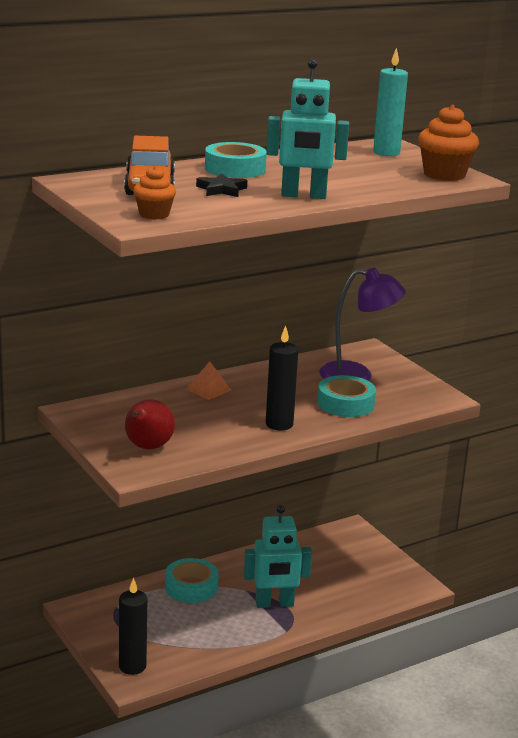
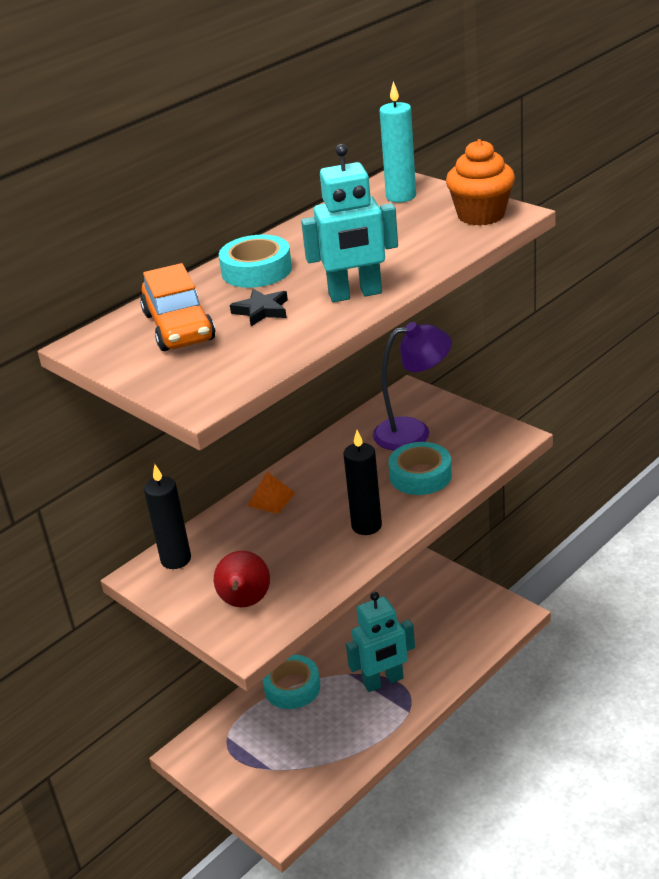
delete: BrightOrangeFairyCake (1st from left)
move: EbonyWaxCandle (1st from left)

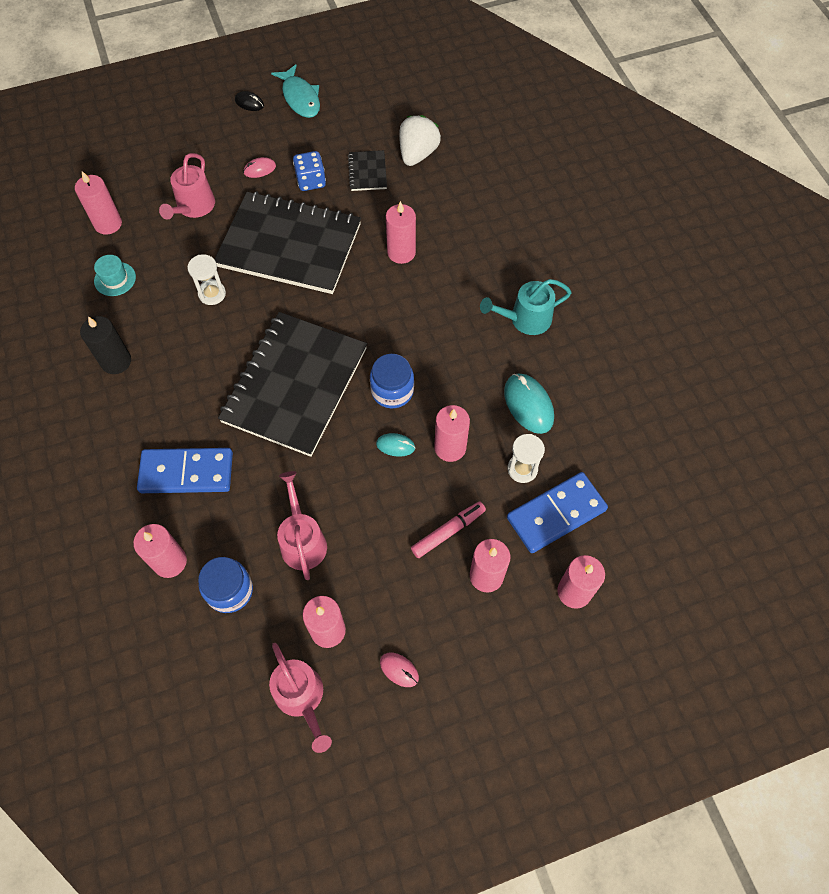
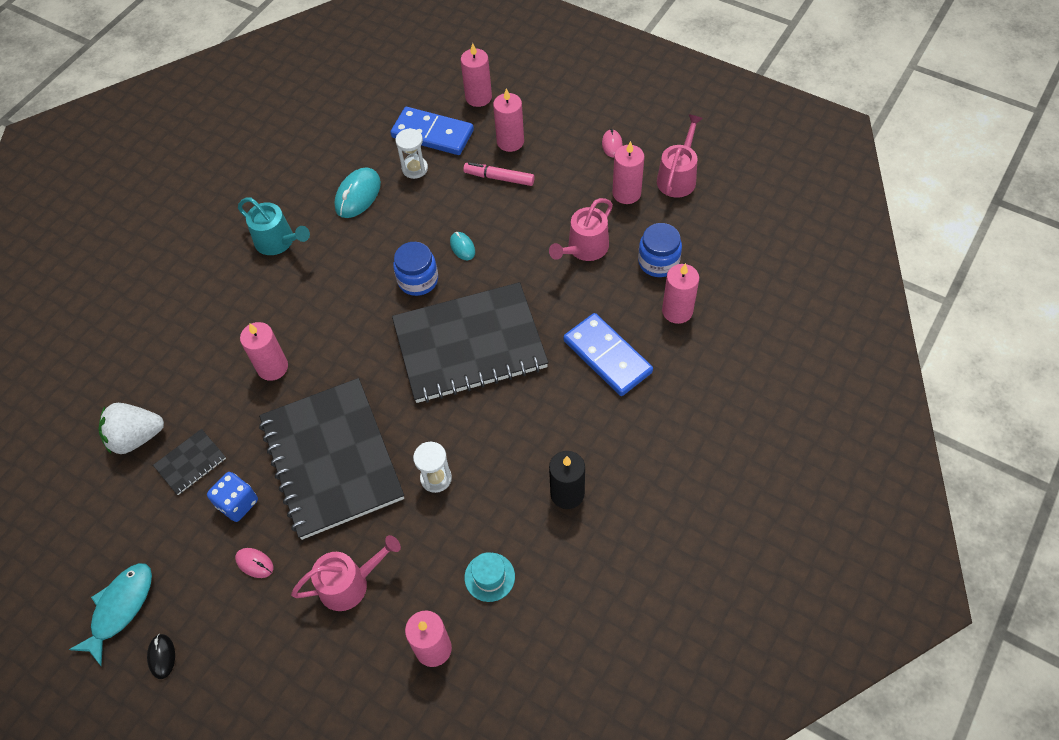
delete: PinkWaxCandle (5th from left)

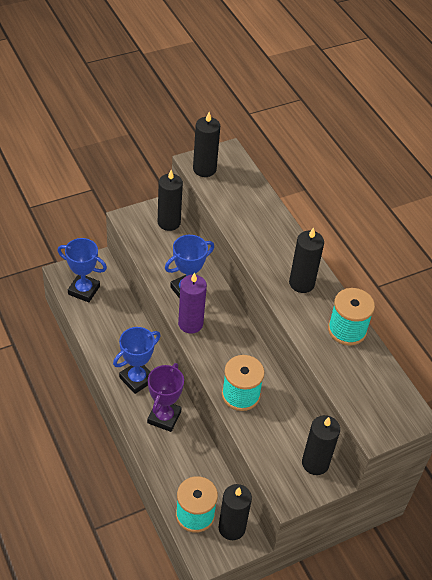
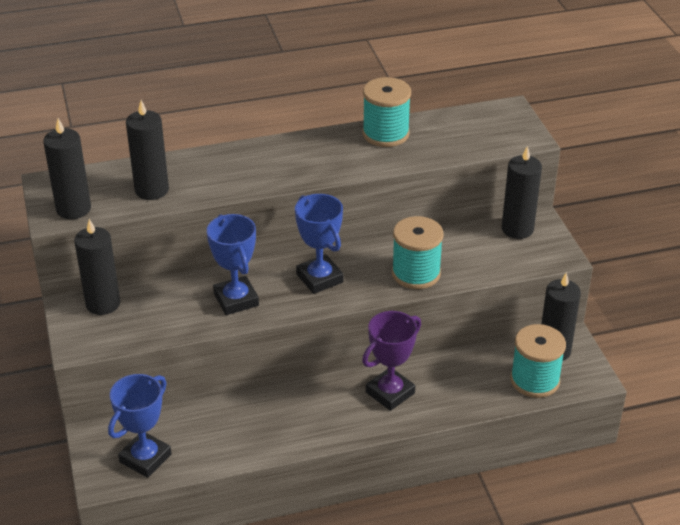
delete: RoyalPurpleWaxCandle
move: EbonyWaxCandle (4th from left in the first image) to EbonyWaxCandle (3rd from left); CobaltTrophy (2nd from left in the first image) to CobaltTrophy (3rd from left)
rotate: RoyalPurpleTrophy 75 degrees counterclockwise

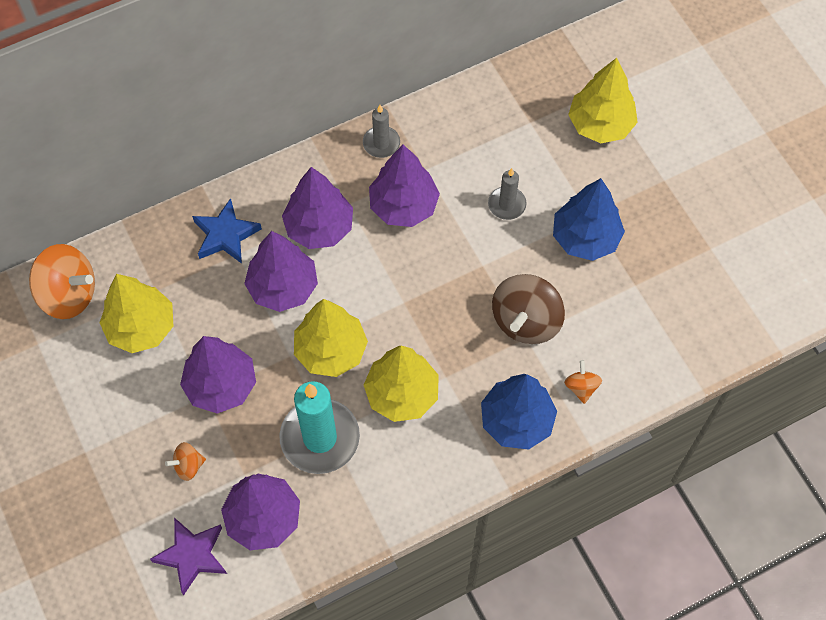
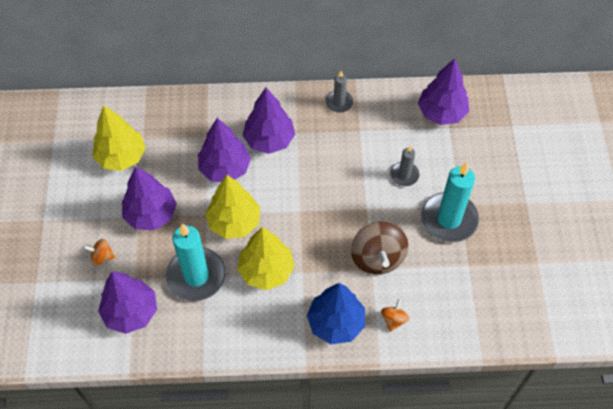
delete: BrightOrangeWhirligig (1st from left); RoyalPurpleStarShape; CobaltStarShape; BrightYellowToyTree (4th from left)
move: RoyalPurpleToyTree (5th from left)
replace: CobaltToyTree (2nd from left) to AquaWaxCandle (2nd from left)
rotate: RussetWhirligig 60 degrees counterclockwise

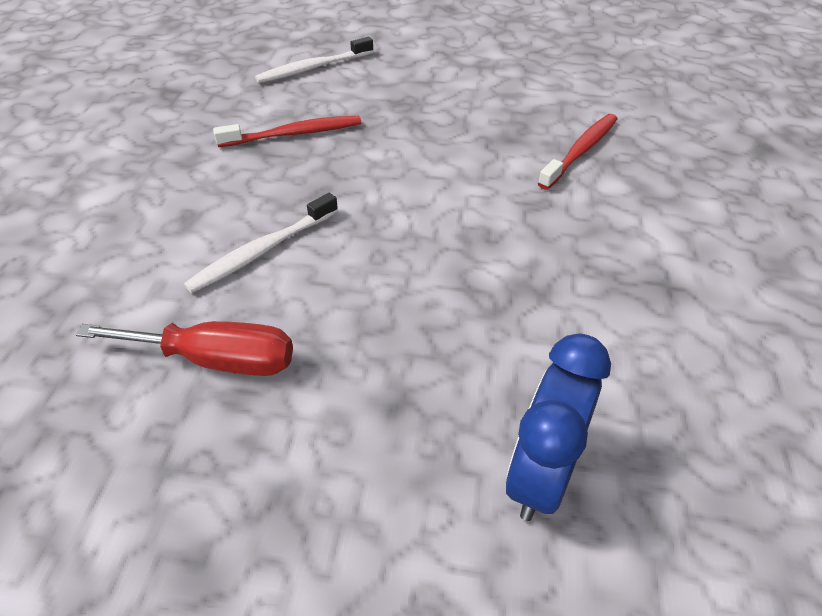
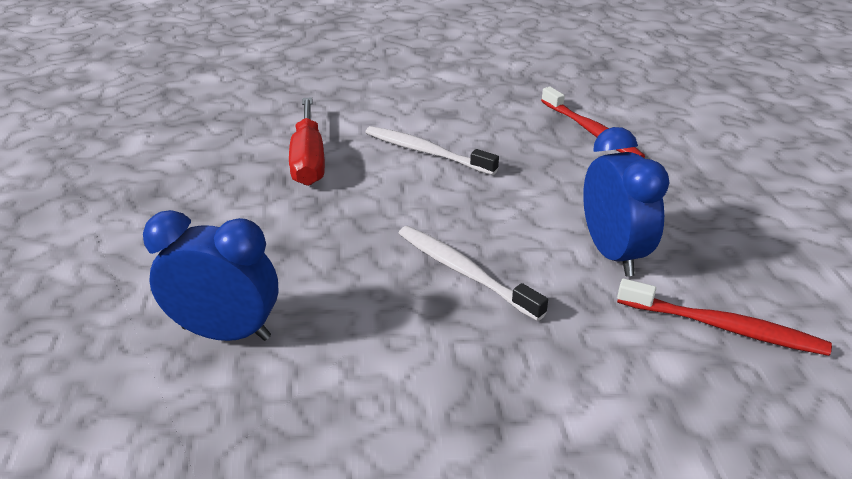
insert: CobaltClock (2nd from left)
move: PureWhiteToothBrush (2nd from left)

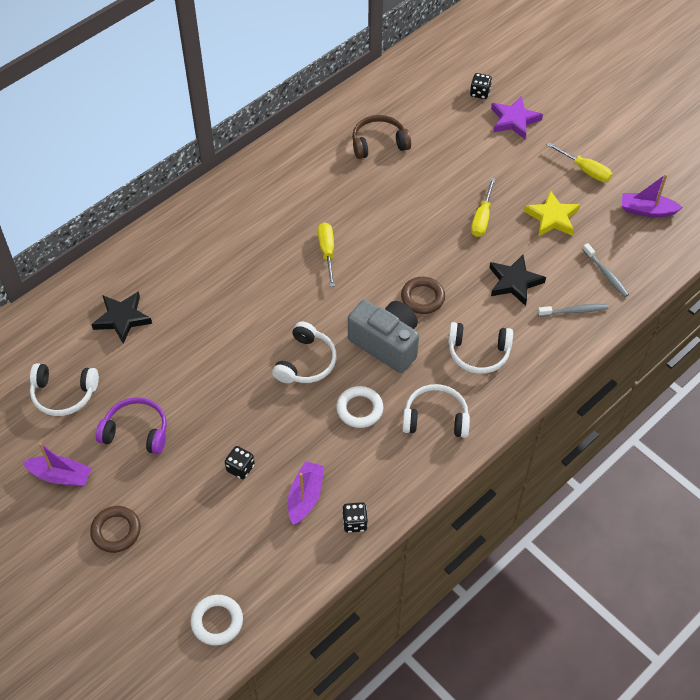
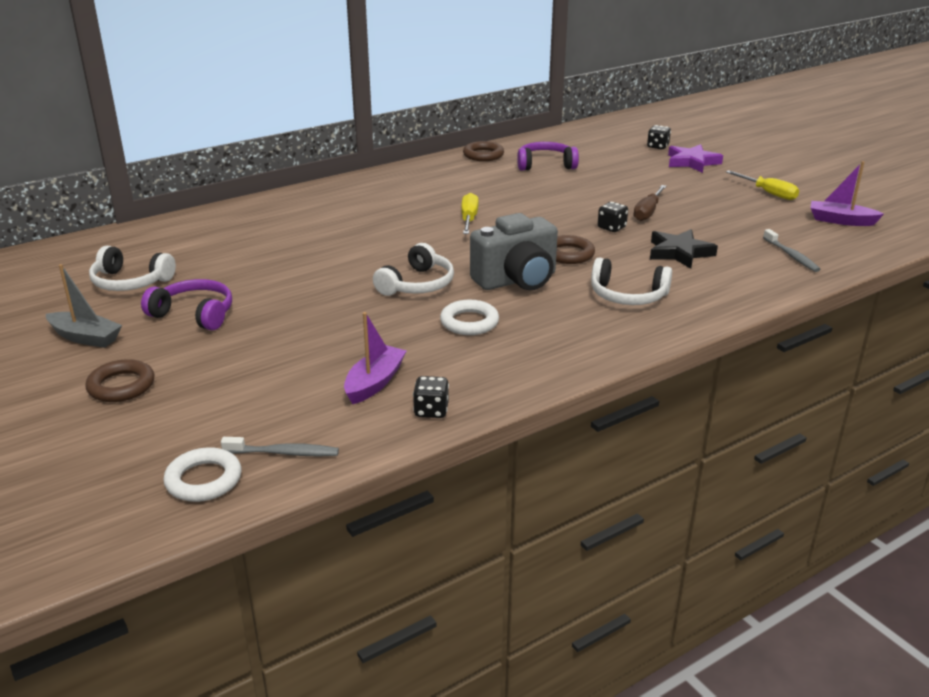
delete: EbonyStarShape (1st from left); PureWhiteHeadset (3rd from left); BrightYellowStarShape
insert: RussetTorus (2nd from left)
move: AshGreyToothBrush (1st from left); EbonyGameDie (1st from left in the first image) to EbonyGameDie (2nd from left)
recolor: RoyalPurpleToyBoat (1st from left) to AshGreyToyBoat; RussetHeadset to RoyalPurpleHeadset (2nd from left); BrightYellowFlatScrewdriver (2nd from left) to RussetFlatScrewdriver
rotate: AshGreyCamera 105 degrees clockwise

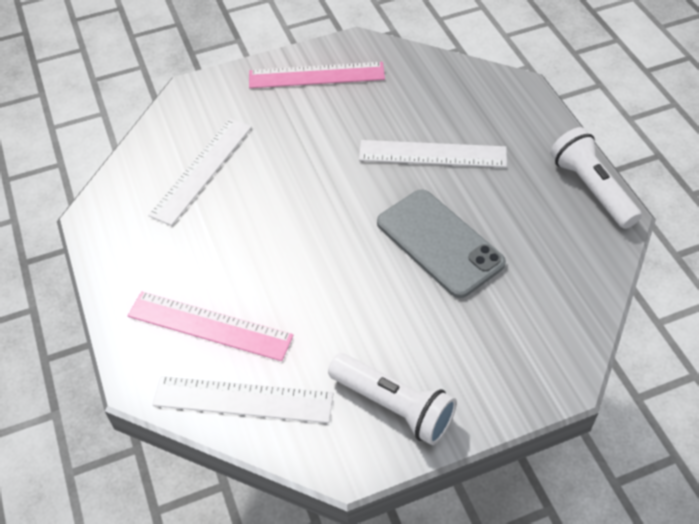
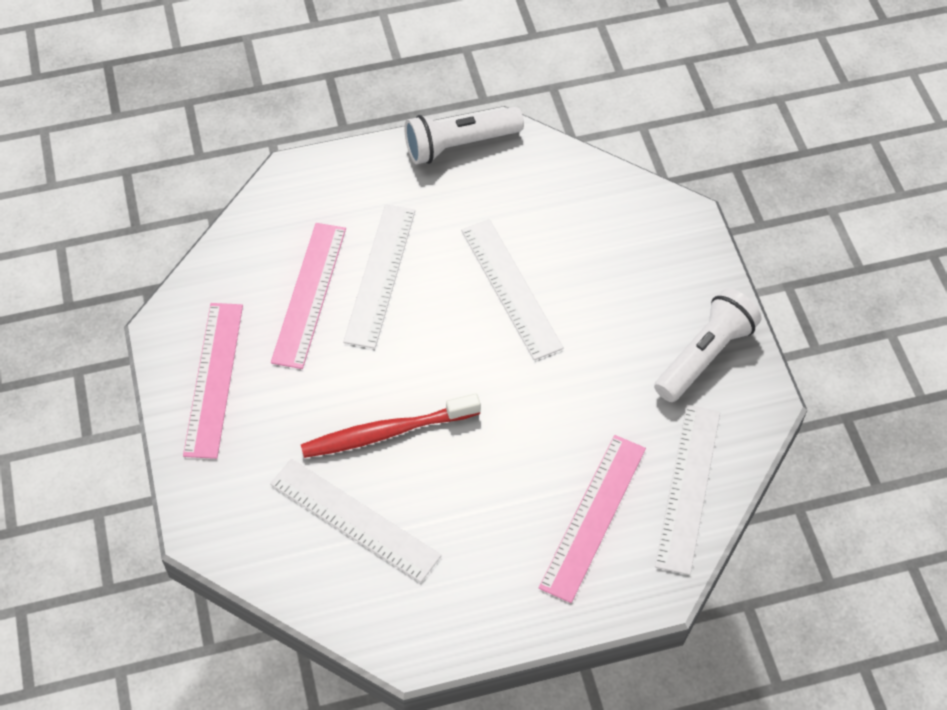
insert: PinkStraightedge (2nd from left); RedToothBrush
replace: AshGreySmartphone to PureWhiteStraightedge (3rd from left)

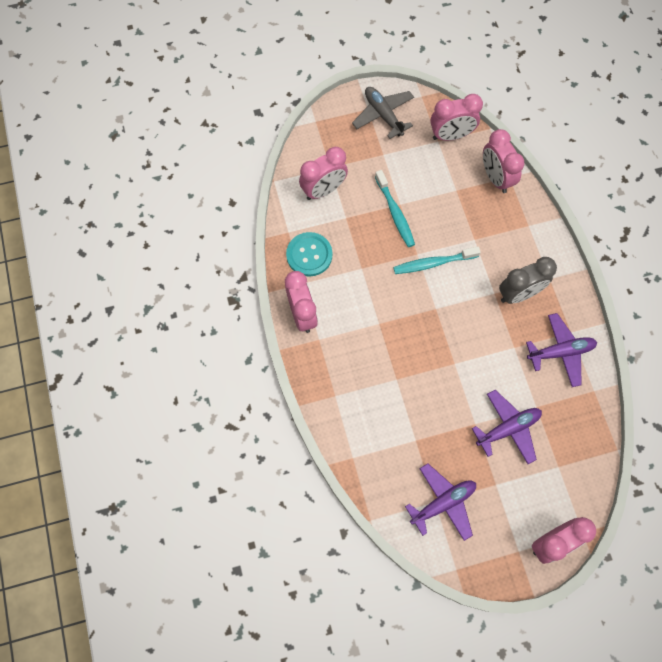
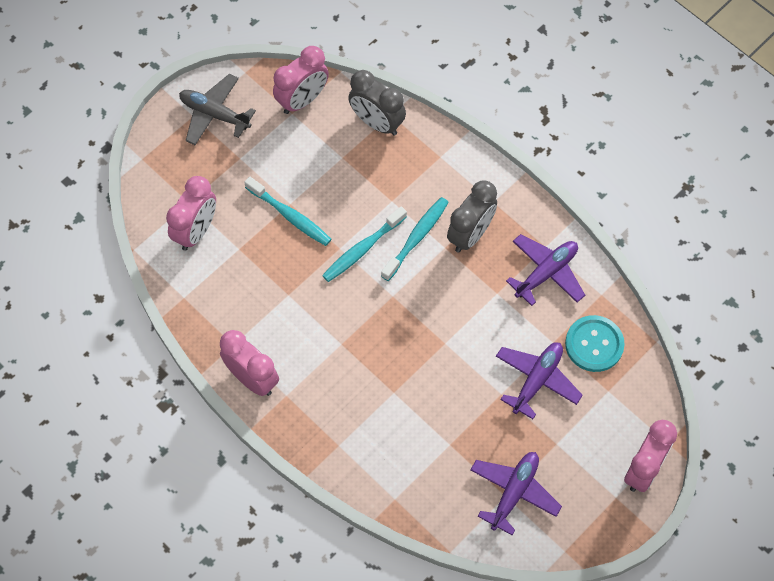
insert: AquaToothBrush (3rd from left)
move: AquaSewingButton
recolor: PinkClock (4th from left) to AshGreyClock (1st from left)

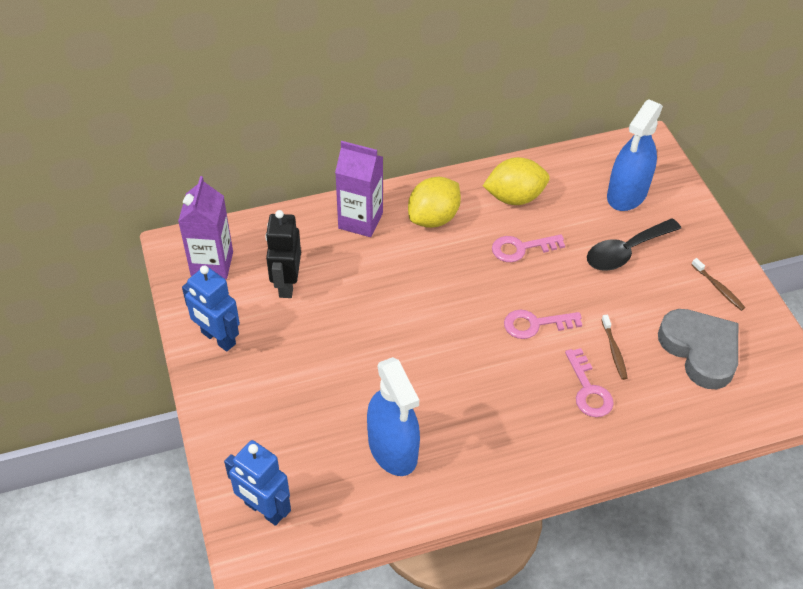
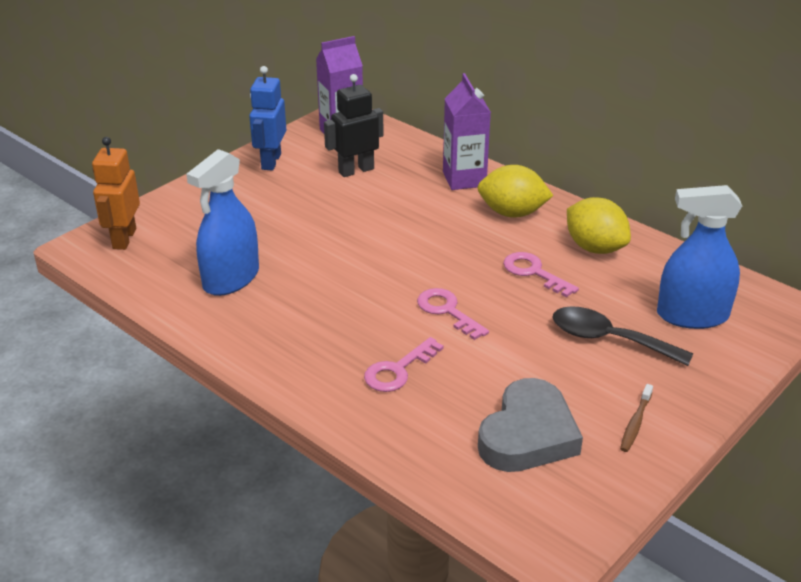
delete: RussetToothBrush (1st from left)
recolor: CobaltToyRobot (2nd from left) to BrightOrangeToyRobot

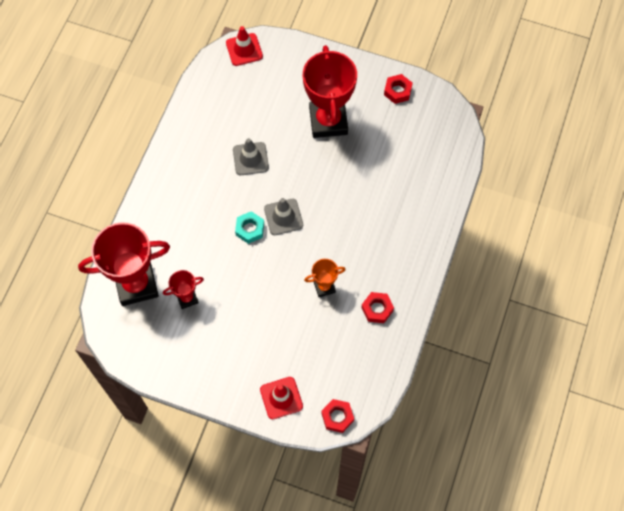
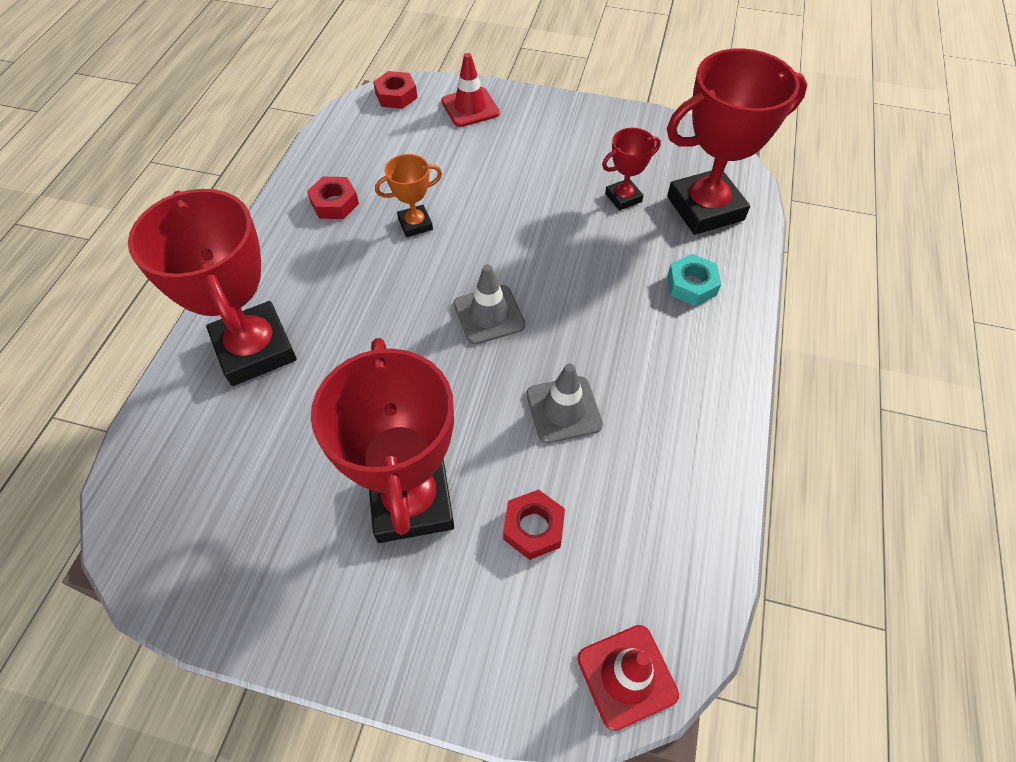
insert: RedTrophy (1st from left)
move: RedNut (3rd from left); AquaNut

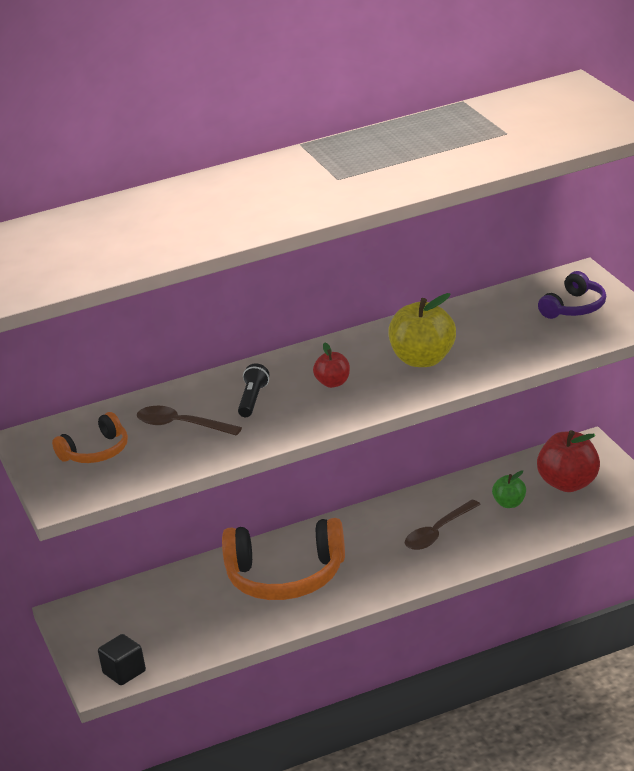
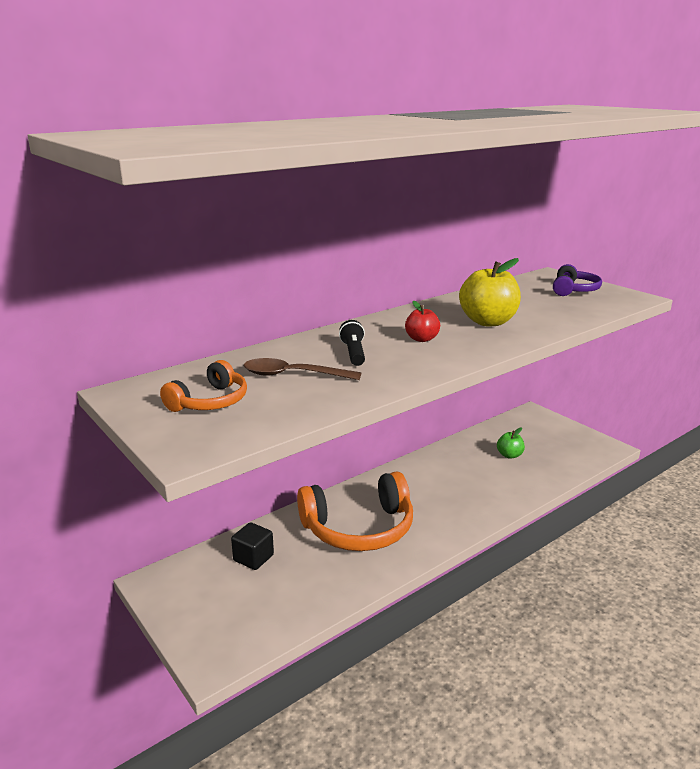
delete: RussetTeaspoon (2nd from left); RedAppleFruit (2nd from left)
move: EbonySolidCube

